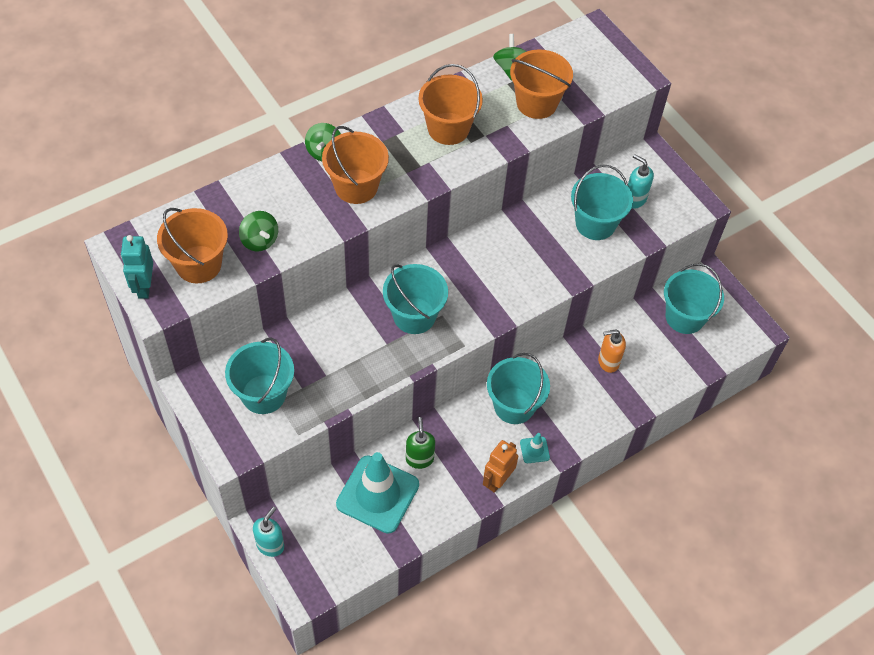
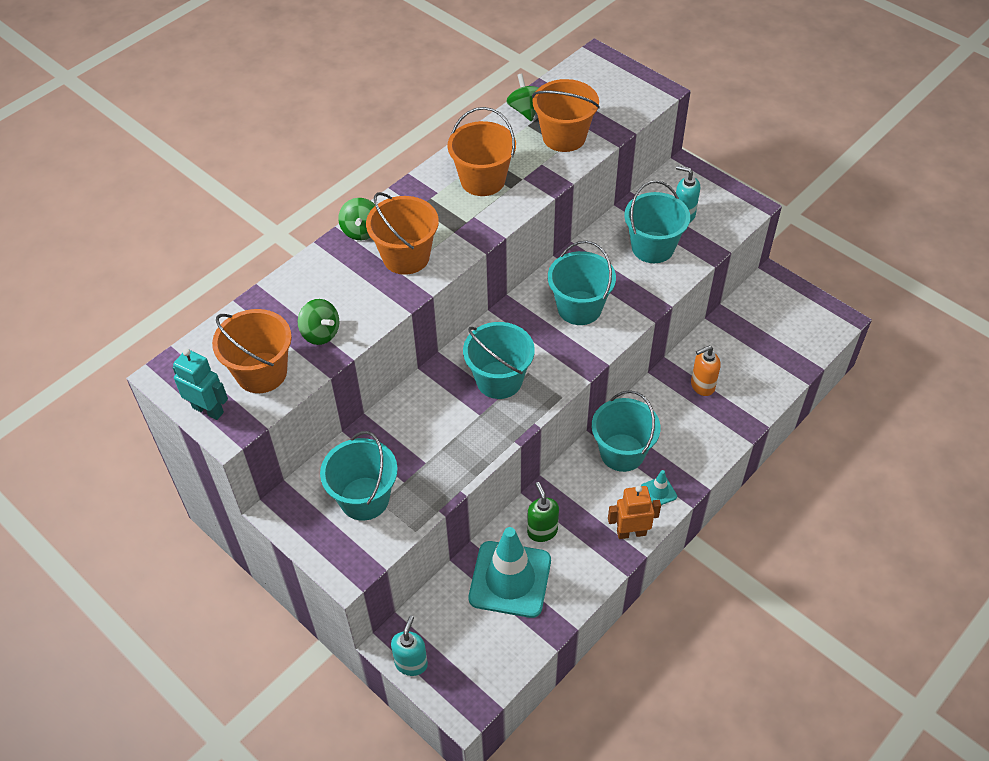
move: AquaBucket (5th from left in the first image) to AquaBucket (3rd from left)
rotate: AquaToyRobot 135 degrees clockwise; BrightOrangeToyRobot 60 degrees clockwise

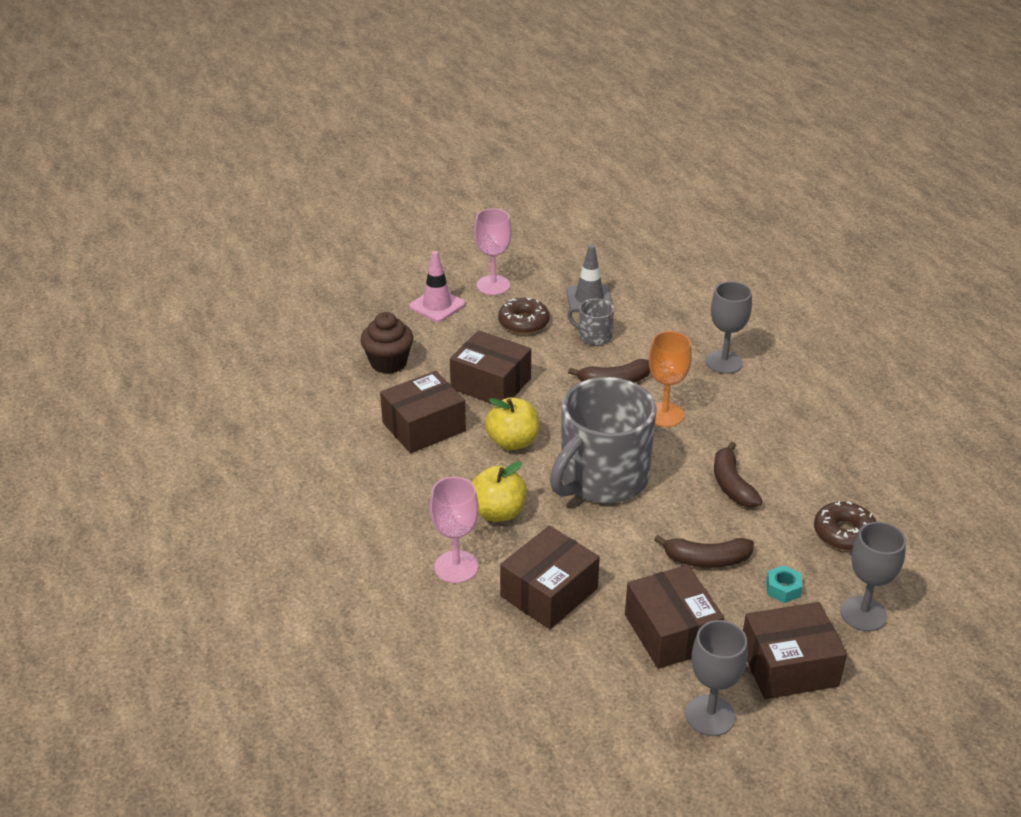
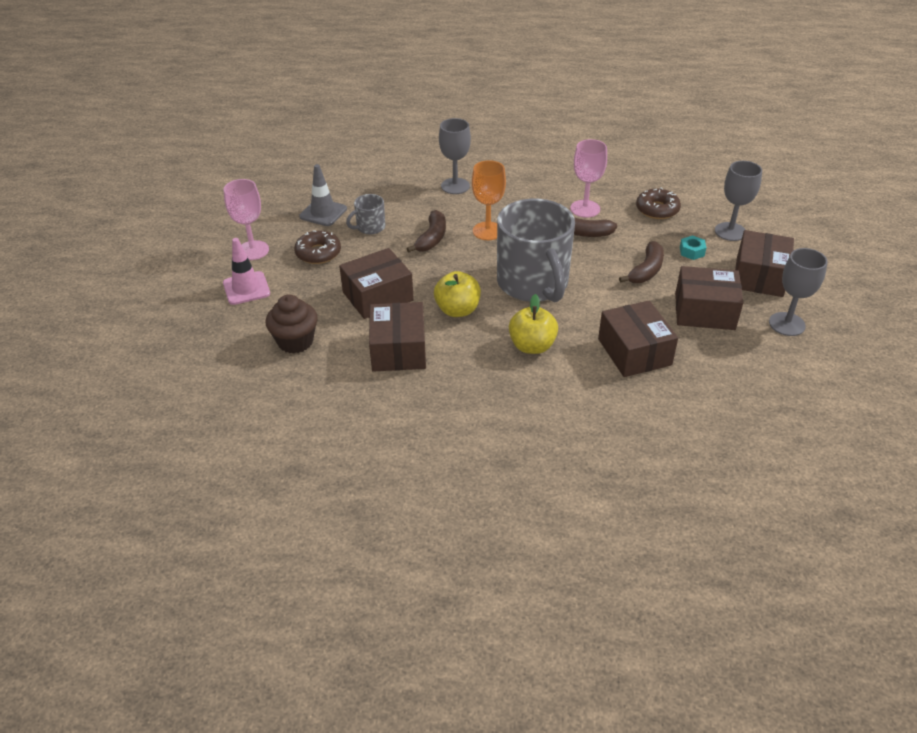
move: PinkChalice (1st from left in the first image) to PinkChalice (2nd from left)

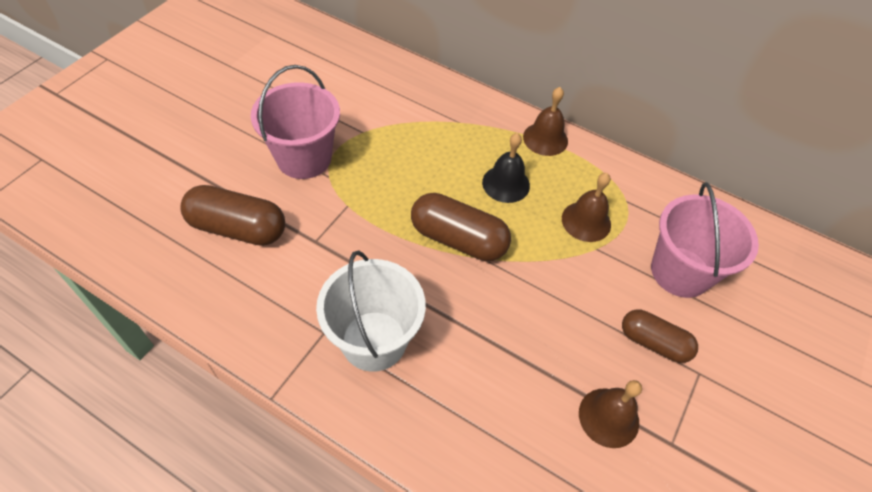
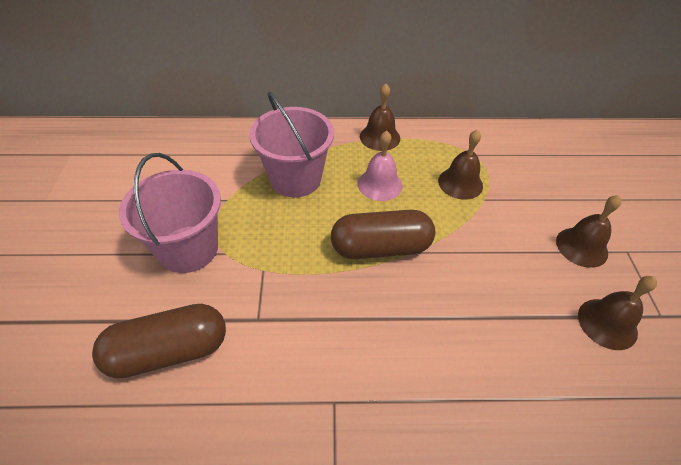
delete: PureWhiteBucket
move: PinkBucket (2nd from left)
replace: RussetCapsule (3rd from left) to RussetHandBell (3rd from left)
recolor: EbonyHandBell to PinkHandBell

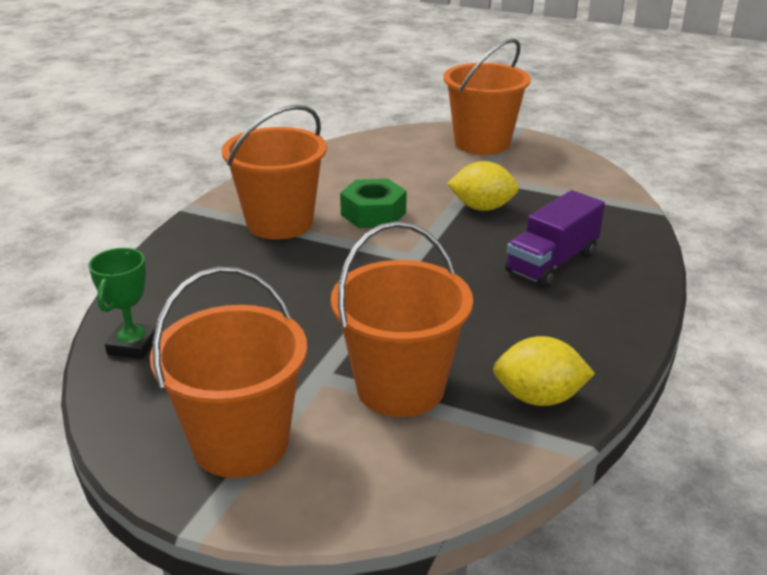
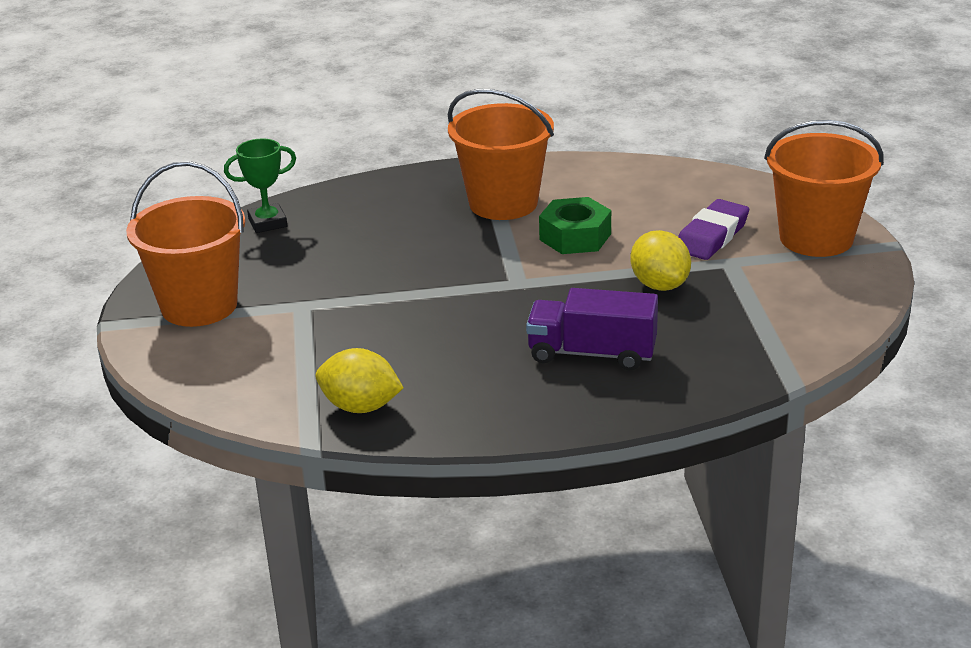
delete: BrightOrangeBucket (3rd from left)
insert: RoyalPurpleEraser
rotate: BrightYellowCitrusFruit (2nd from left in the first image) 45 degrees counterclockwise

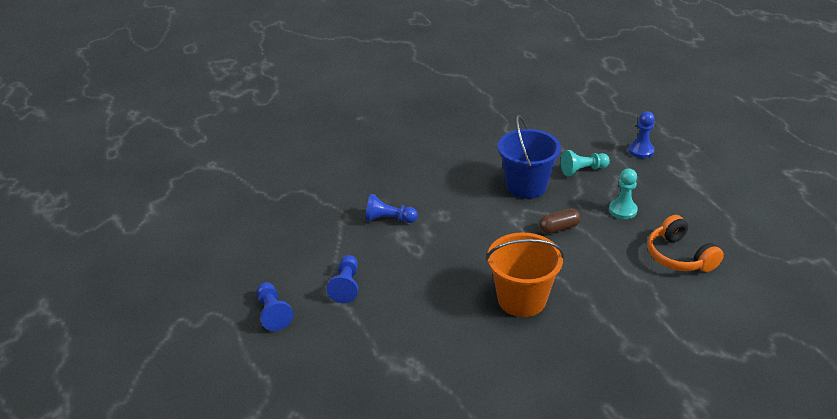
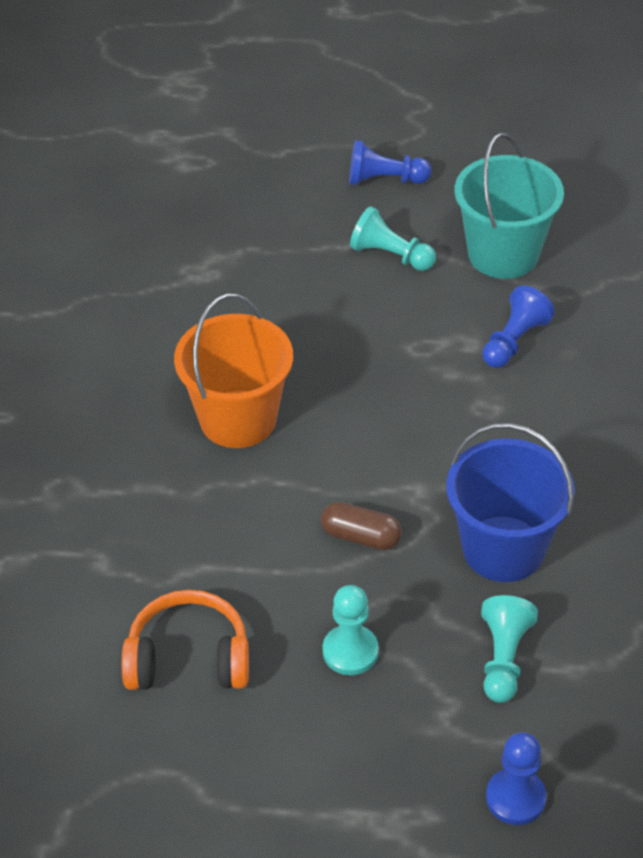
insert: AquaBucket
recolor: CobaltPawn (2nd from left) to AquaPawn (2nd from left)
rotate: RussetCapsule 75 degrees counterclockwise

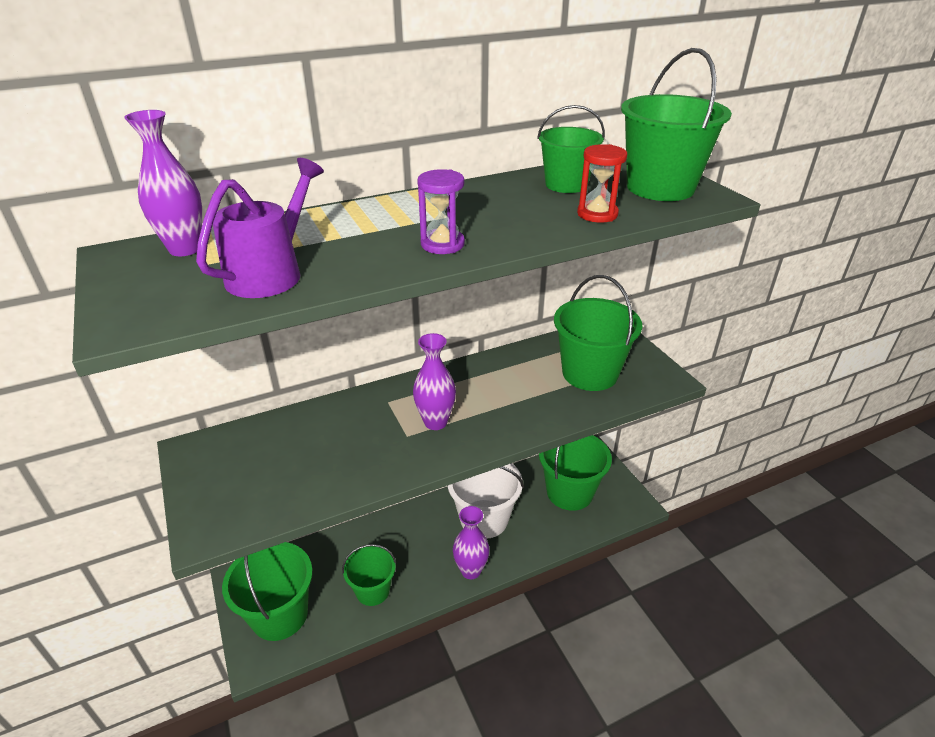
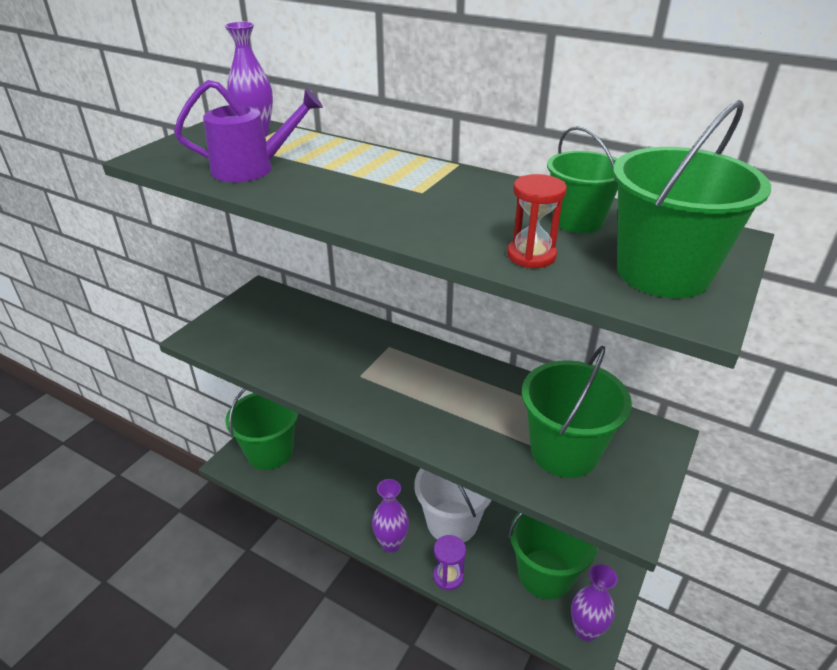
delete: EmeraldBucket (2nd from left)
move: RoyalPurpleSandglass; RoyalPurpleVase (2nd from left in the first image) to RoyalPurpleVase (3rd from left)

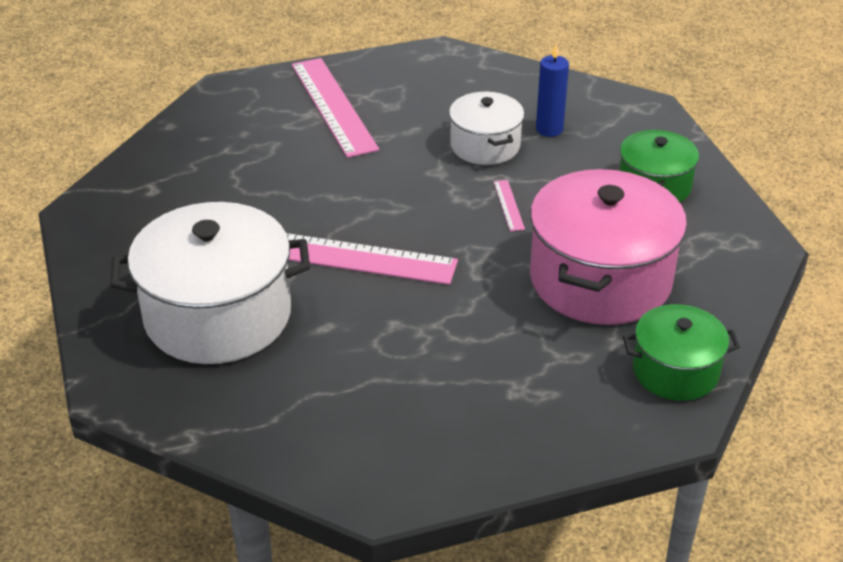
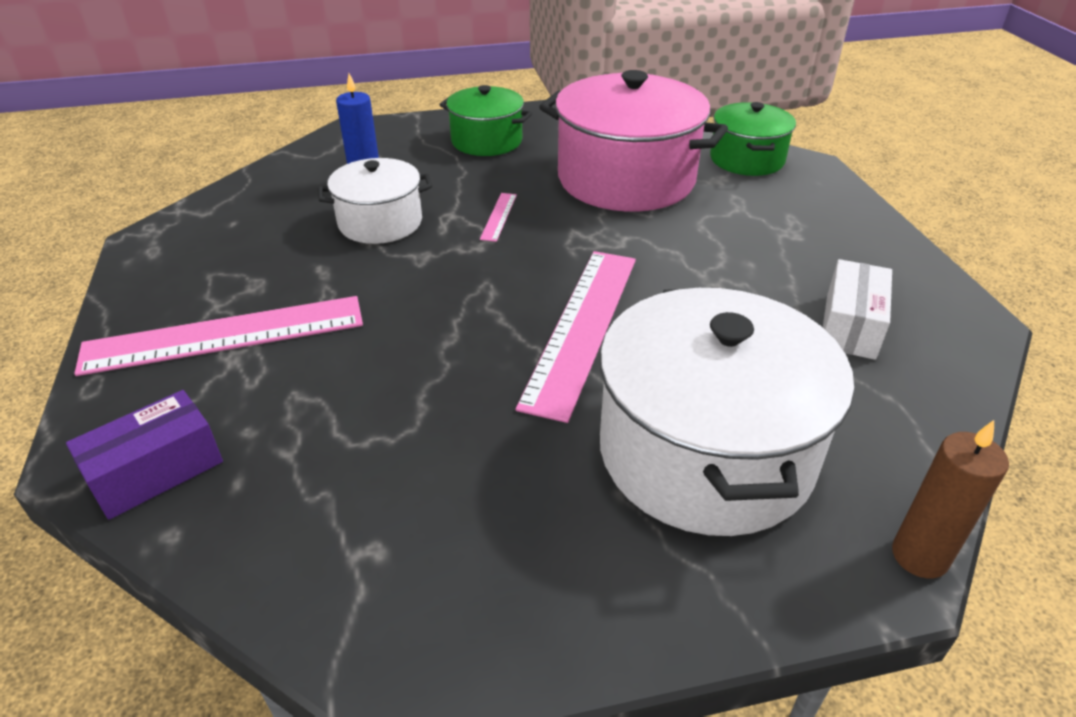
insert: RoyalPurpleParcel; PureWhiteParcel; RussetWaxCandle
rotate: PinkStraightedge (3rd from left in the first image) 75 degrees counterclockwise

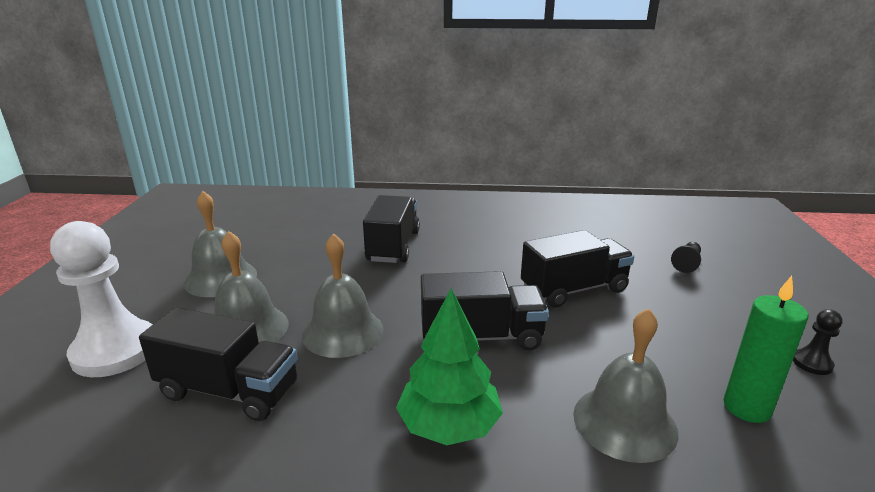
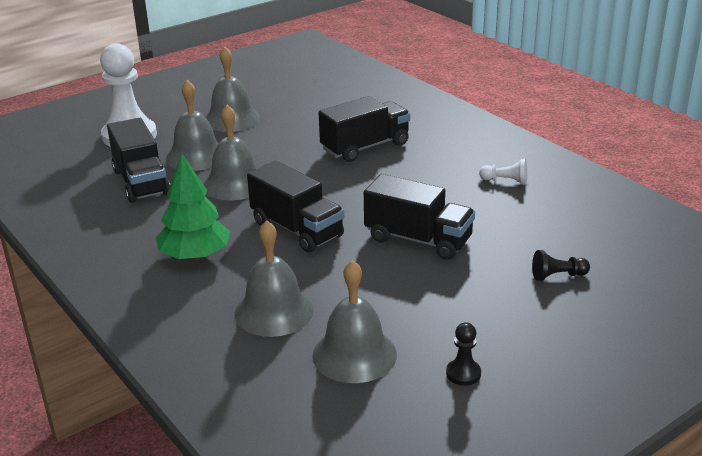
insert: PureWhitePawn (2nd from left)
replace: EmeraldWaxCandle to AshGreyHandBell (5th from left)

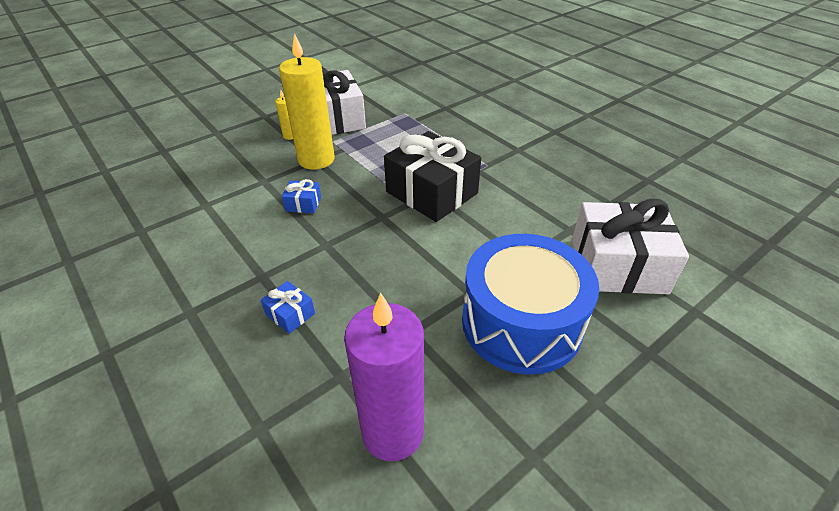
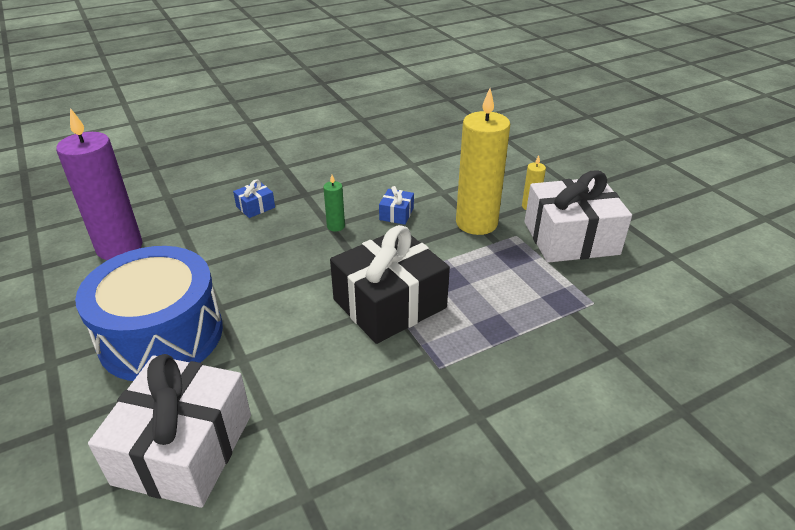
insert: EmeraldWaxCandle

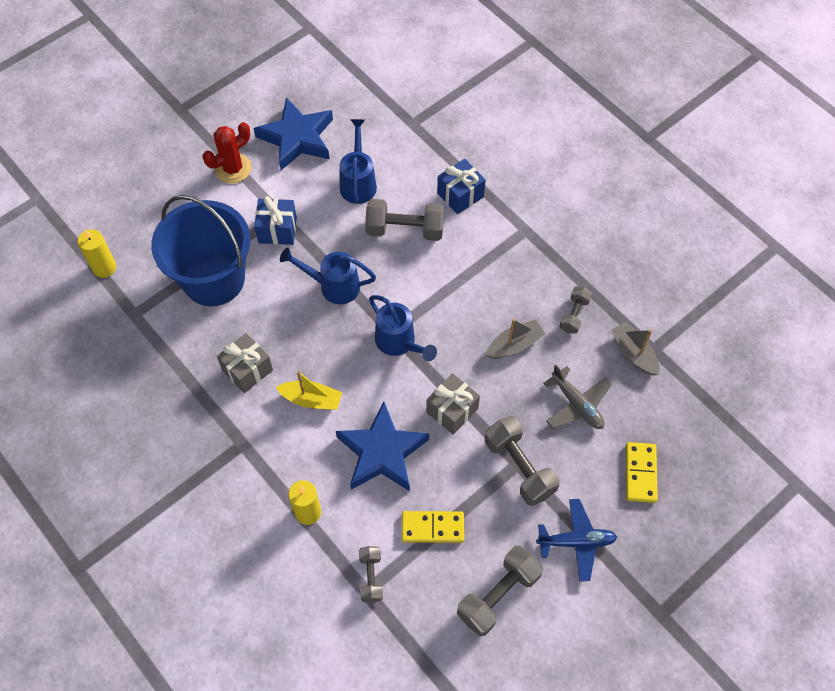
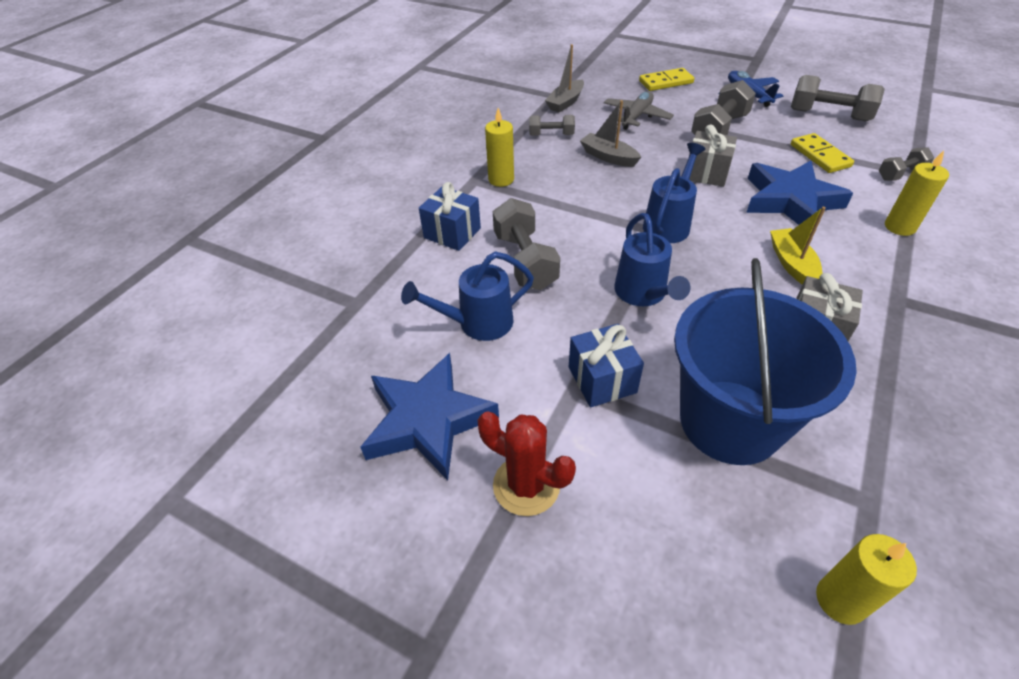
insert: BrightYellowWaxCandle (1st from left)

